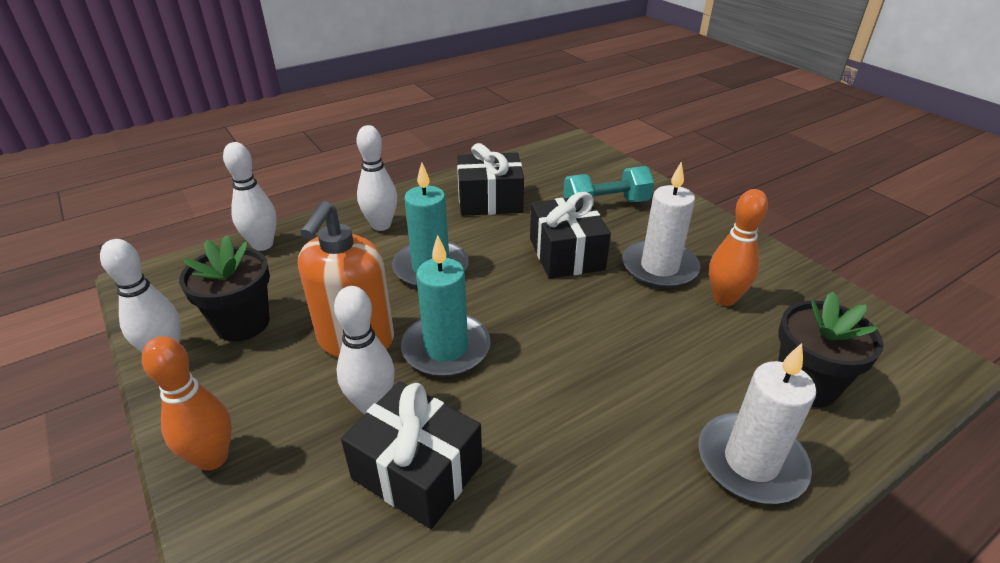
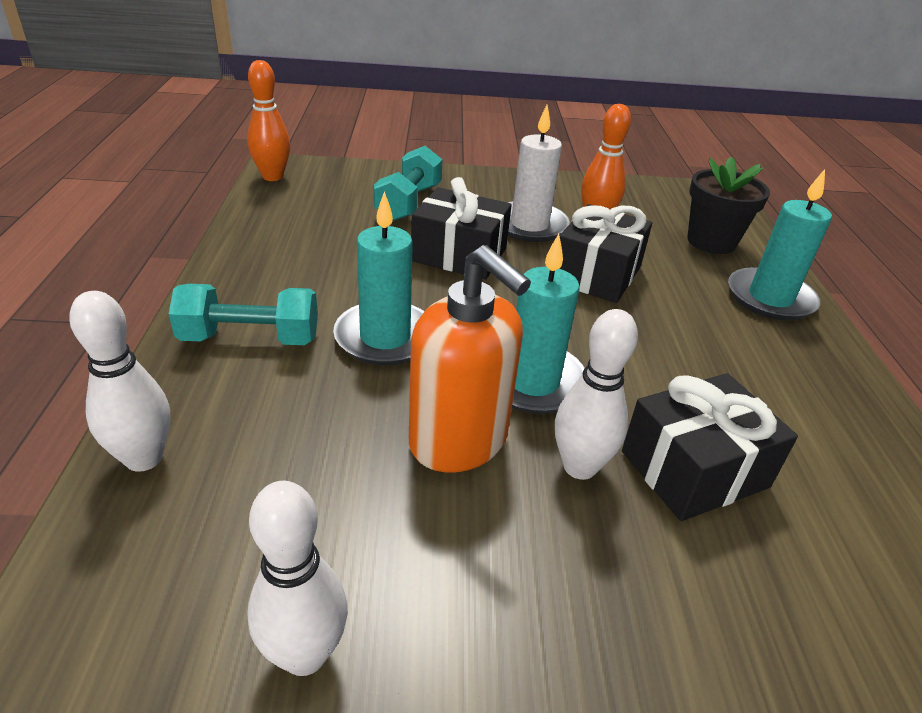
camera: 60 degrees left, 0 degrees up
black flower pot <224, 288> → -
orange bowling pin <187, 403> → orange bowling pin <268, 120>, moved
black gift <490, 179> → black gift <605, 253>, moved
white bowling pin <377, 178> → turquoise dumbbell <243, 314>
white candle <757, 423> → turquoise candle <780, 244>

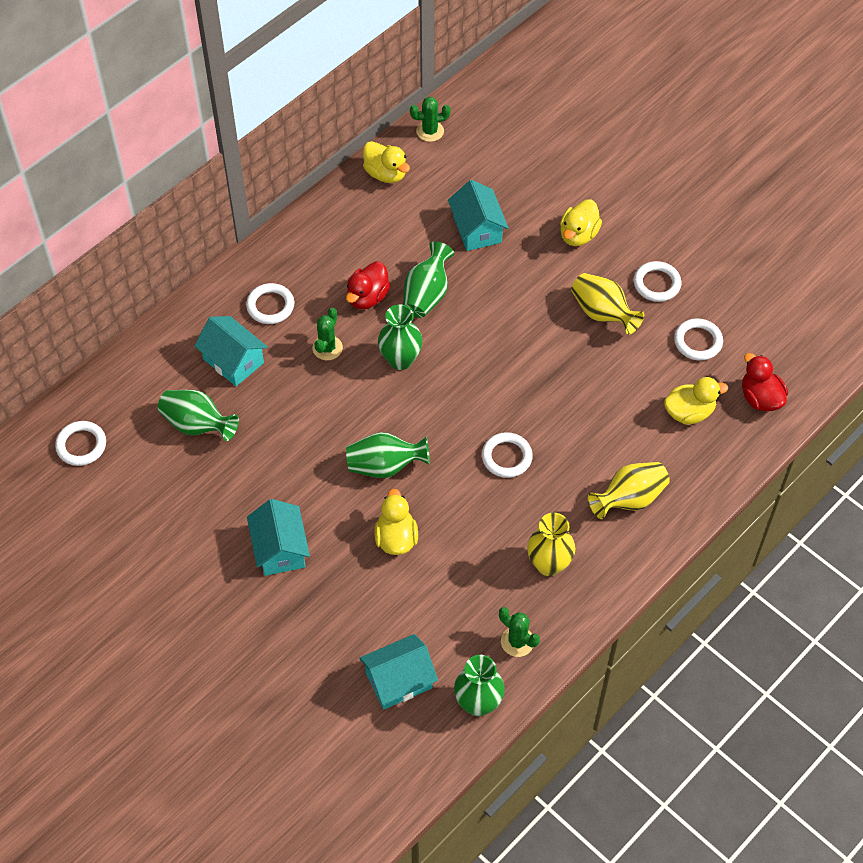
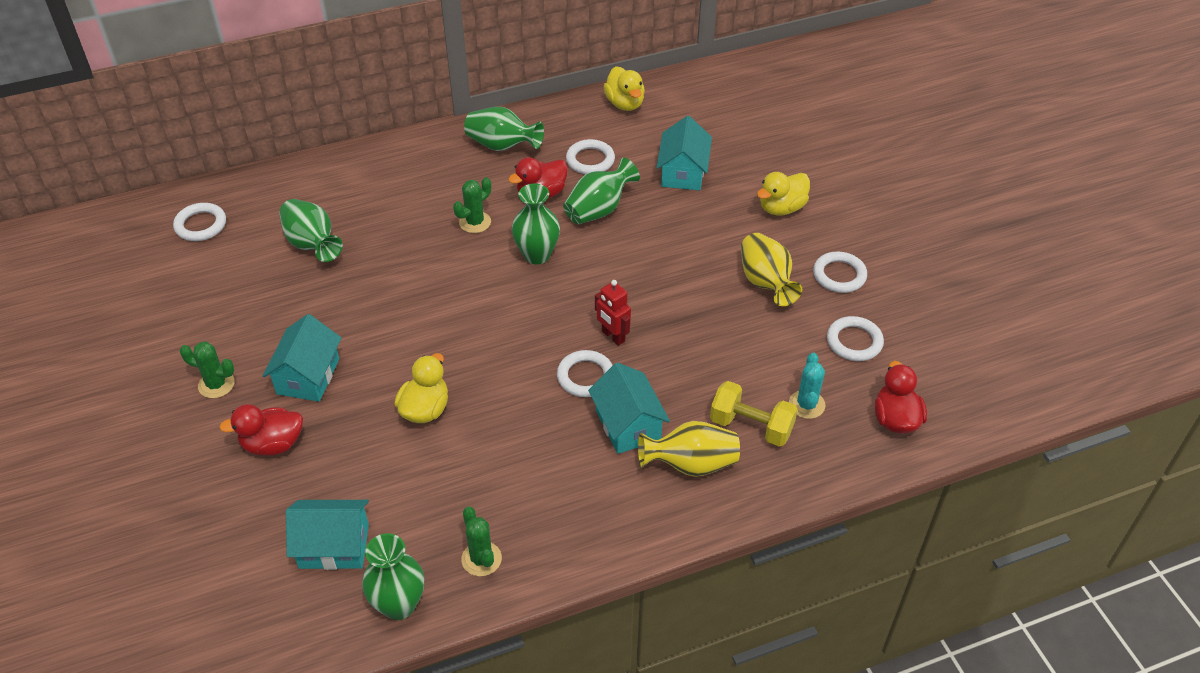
camera: 25 degrees right, 10 degrees down
yellow vase <551, 544> → -
- → red duck <261, 430>
- → red robot <613, 313>
- → yellow dumbbell <754, 414>
turquoise house <231, 351> → turquoise house <629, 408>, moved
white ring <270, 303> → white ring <590, 156>, moved
green vase <388, 455> → green vase <504, 129>, moved
green cactus <430, 119> → green cactus <207, 370>, moved
yellow duck <696, 401> → turquoise cactus <807, 386>

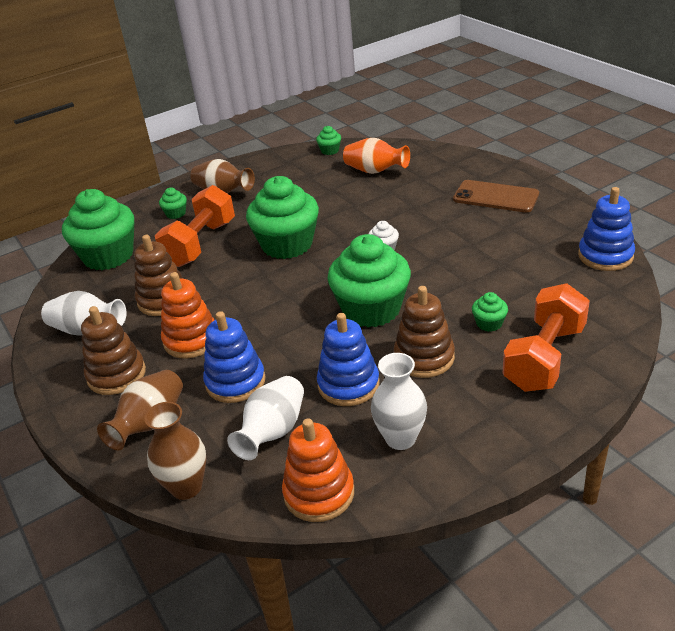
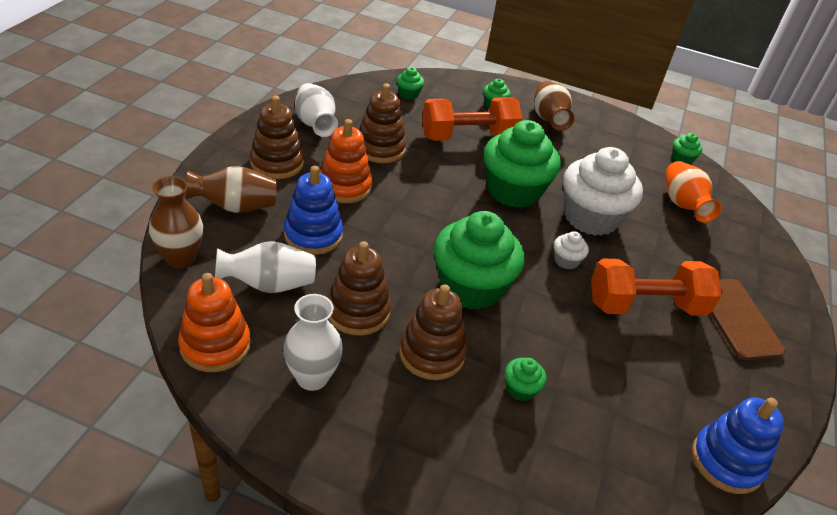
camera: 45 degrees right, 5 degrees up
- → white cupcake <603, 191>
orange dumbbell <546, 337> → orange dumbbell <656, 287>, moved
blue stacking toy <348, 359> → brown stacking toy <359, 288>
green cupcake <98, 229> → green cupcake <410, 83>, x0.42

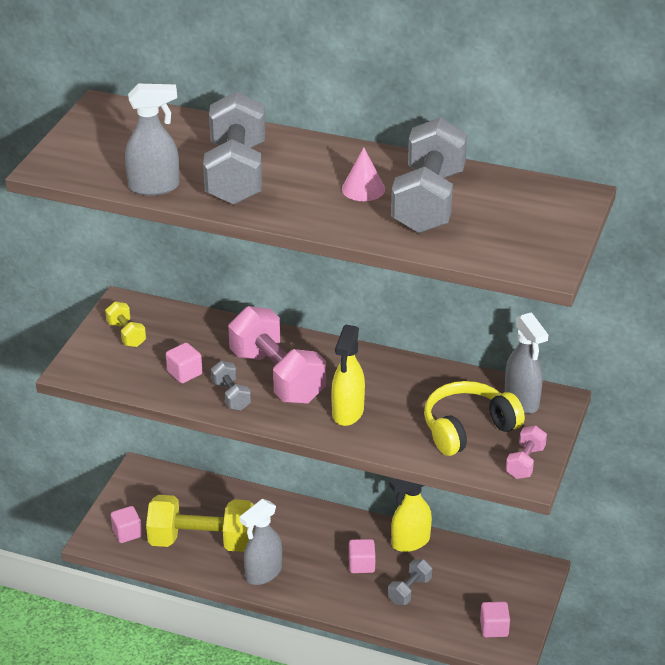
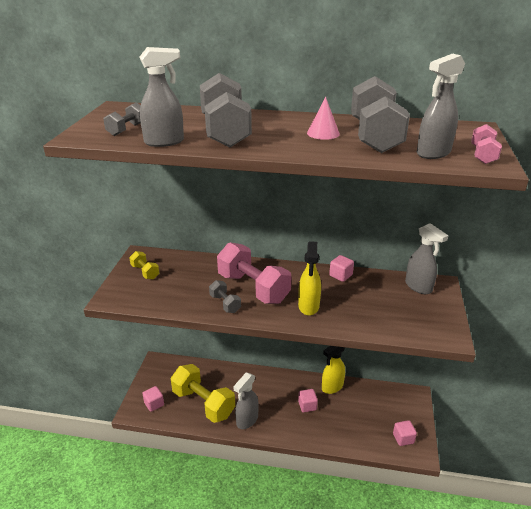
camera: 10 degrees left, 5 degrees down
yellow headphones <474, 418> → -
- → grey spray bottle <441, 106>
pink cube <184, 363> → pink cube <341, 268>, moved
grey dumbbell <410, 582> → grey dumbbell <122, 119>, moved
pink dumbbell <526, 452> → pink dumbbell <486, 144>, moved
yellow dumbbell <200, 523> → yellow dumbbell <202, 393>, 45 degrees clockwise

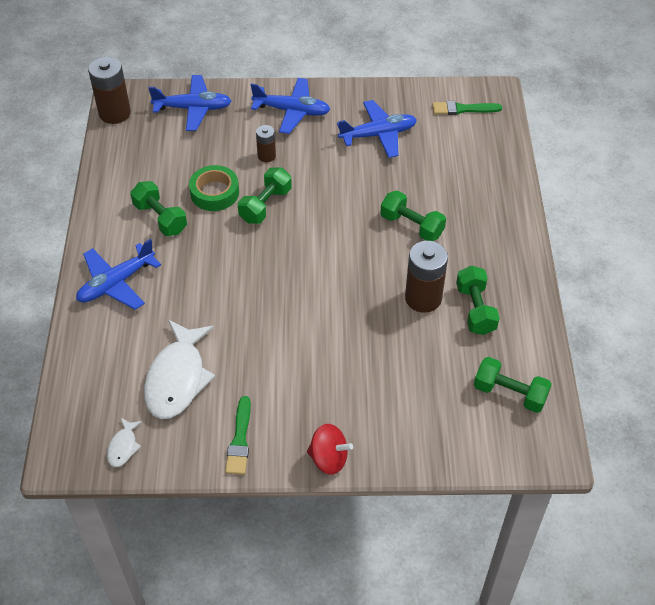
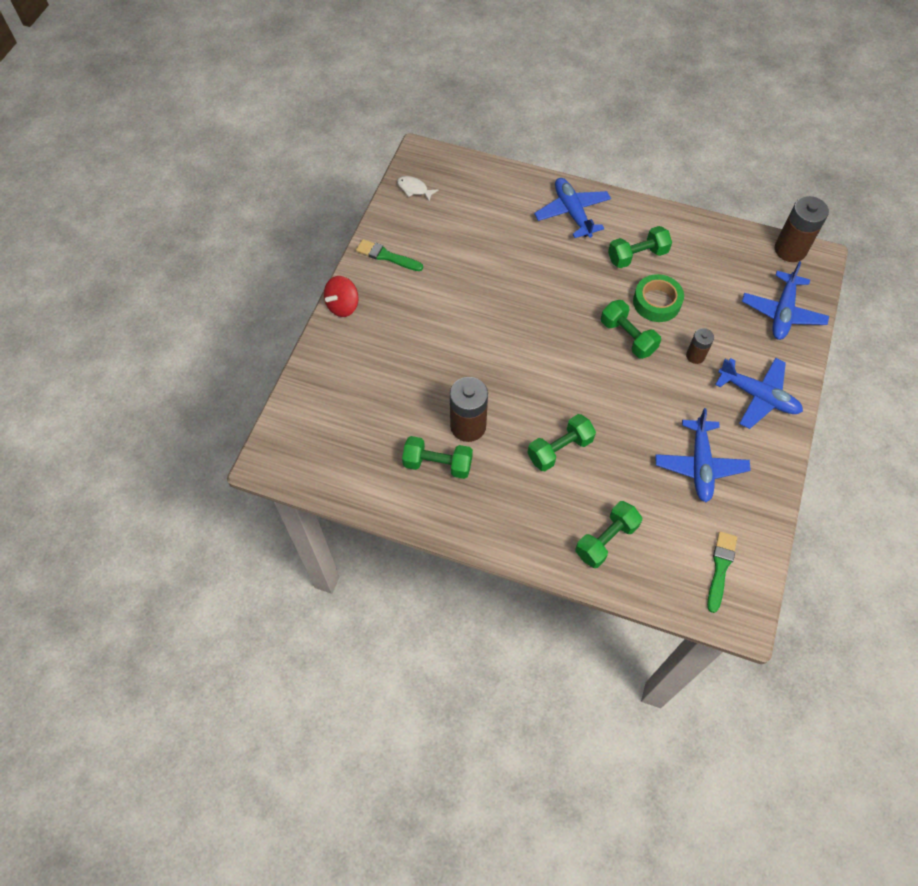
camera: 110 degrees right, 10 degrees up
white fish <179, 369> → -
green dumbbell <513, 385> → green dumbbell <608, 534>, moved
blue plane <291, 106> → blue plane <759, 393>, 90 degrees counterclockwise

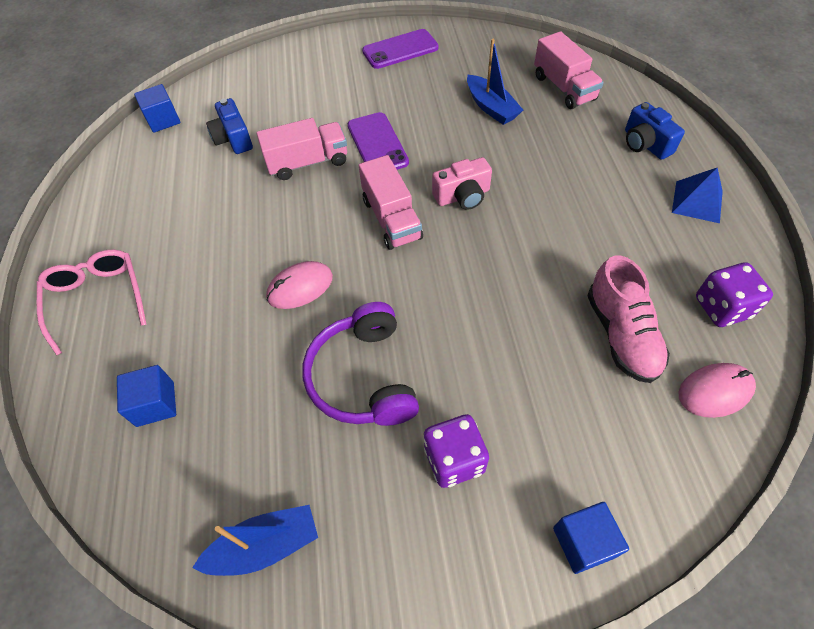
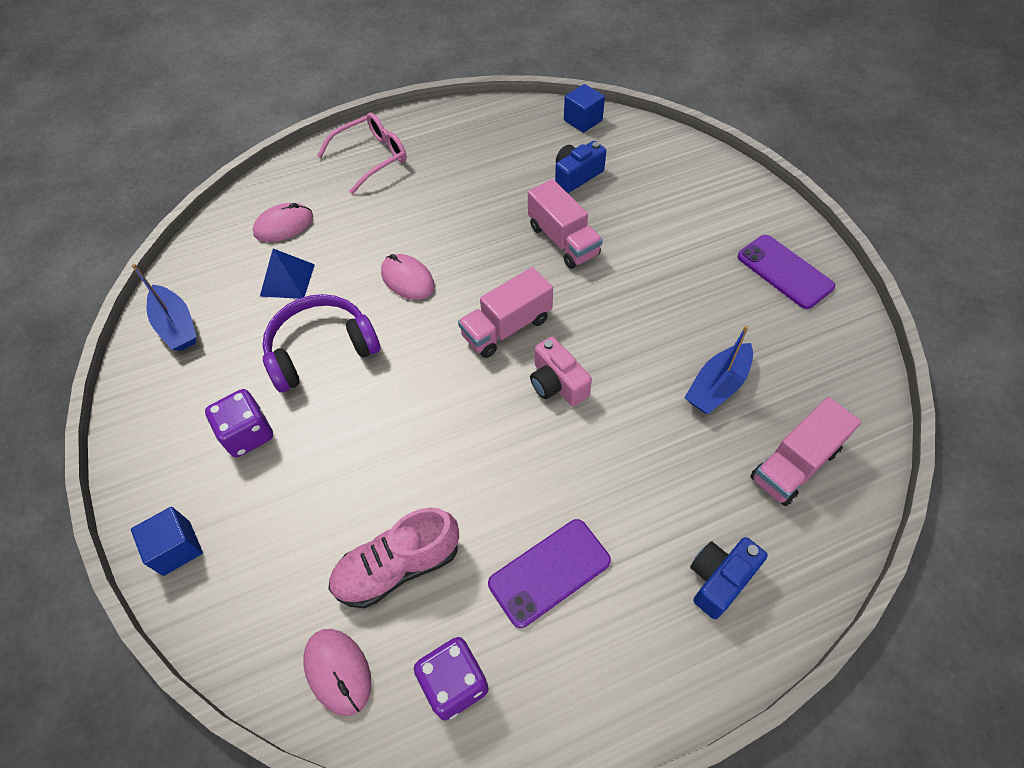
camera: 75 degrees right, 0 degrees up
purple phone <378, 141> → purple phone <549, 573>, moved
blue pyramid <697, 195> → blue pyramid <287, 274>, moved
blue cube <146, 396> → pink mouse <283, 222>

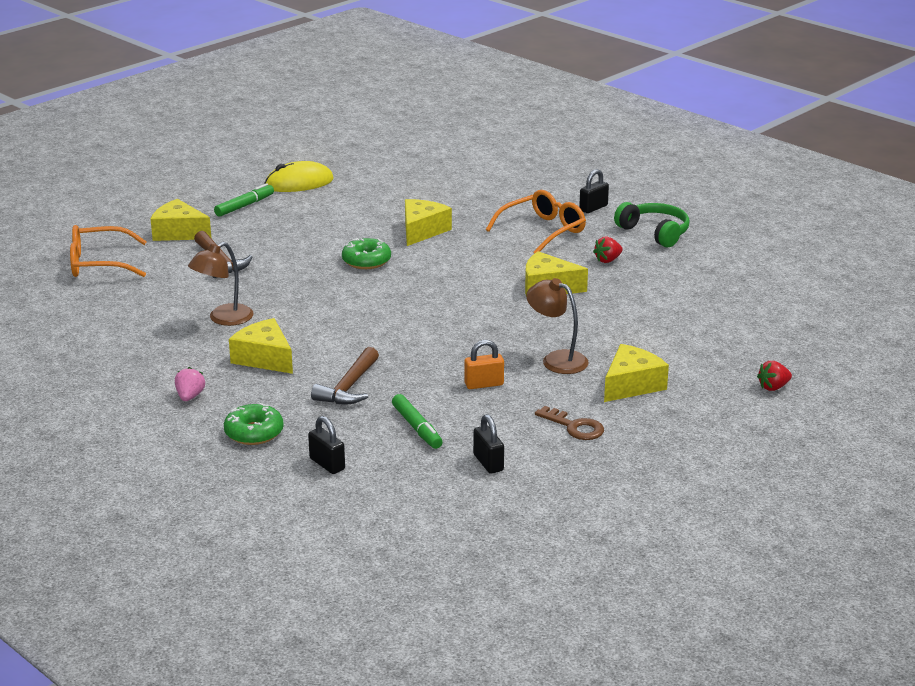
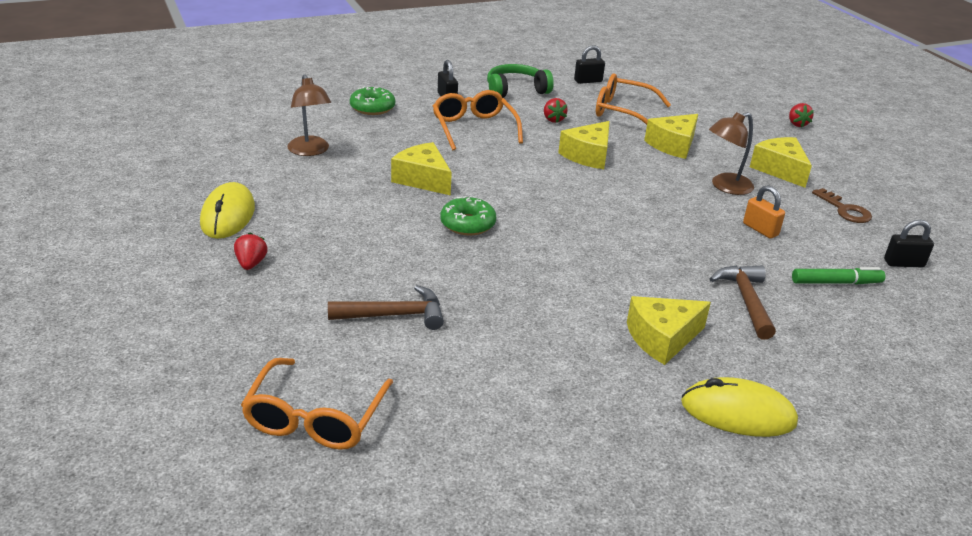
camera: 70 degrees left, 5 degrees up
- → orange glasses <633, 99>
yellow cheese <181, 220> → yellow cheese <671, 136>, moved
brown lamp <220, 284> → brown lamp <309, 115>, moved
green donut <254, 424> → green donut <372, 101>, moved
black padlock <326, 445> → black padlock <589, 64>, moved
pink strawberry <190, 384> → yellow mouse <739, 407>
green marker <244, 200> → red strawberry <251, 251>
brown hammer <345, 375> → brown hammer <743, 302>, 135 degrees counterclockwise
orange padlock <484, 364> → orange padlock <764, 212>, 45 degrees counterclockwise
brown key <569, 423> → brown key <842, 205>, 90 degrees clockwise

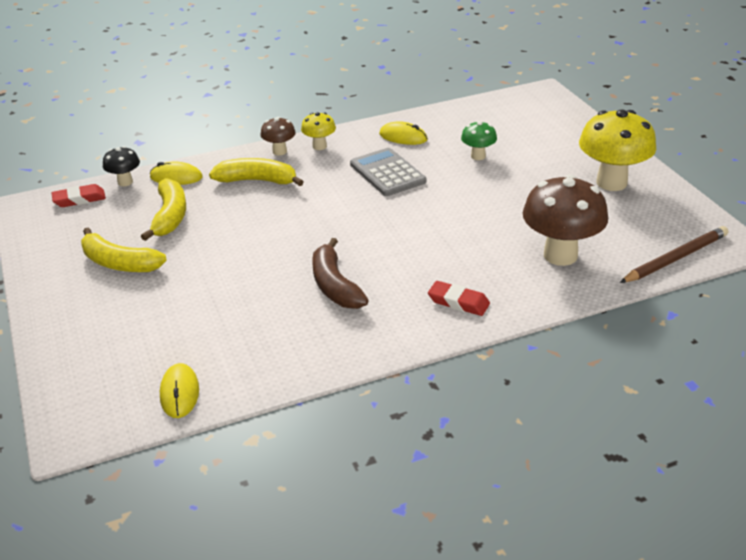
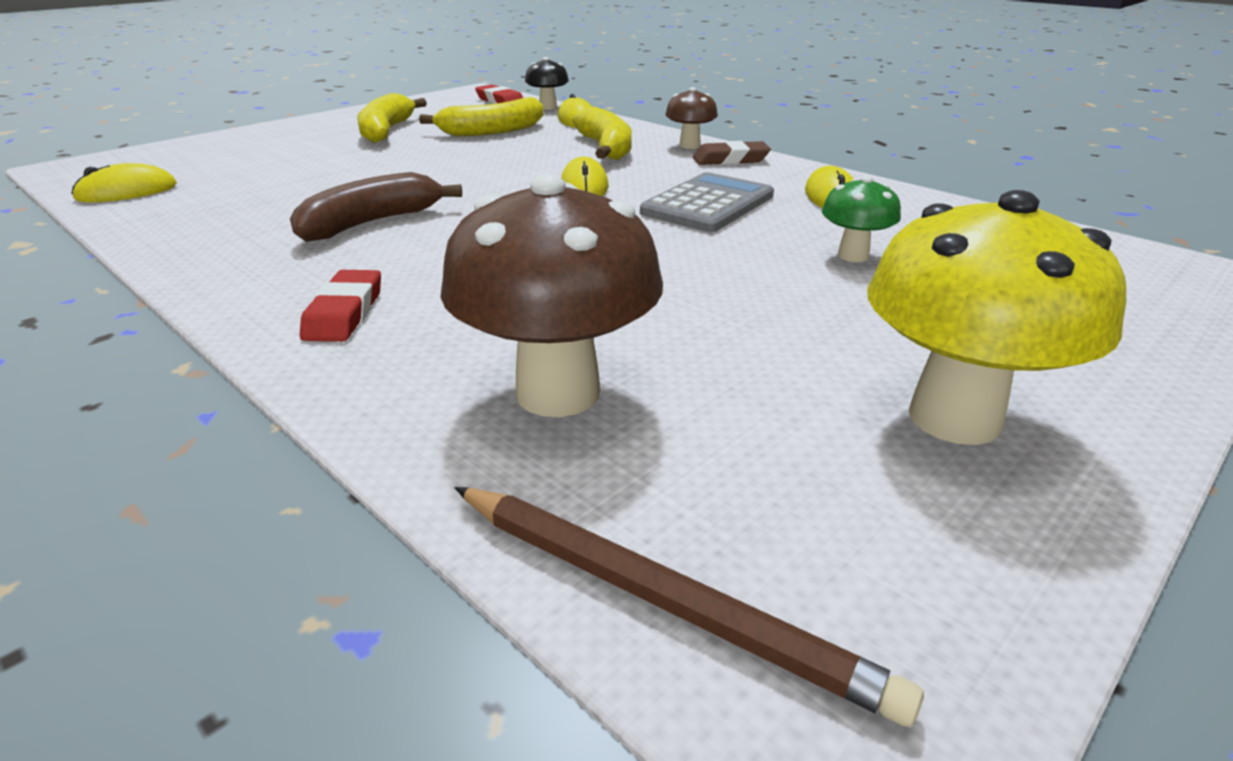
camera: 65 degrees right, 5 degrees down
- → yellow mouse <584, 176>
yellow mushroom <318, 131> → brown eraser <732, 153>

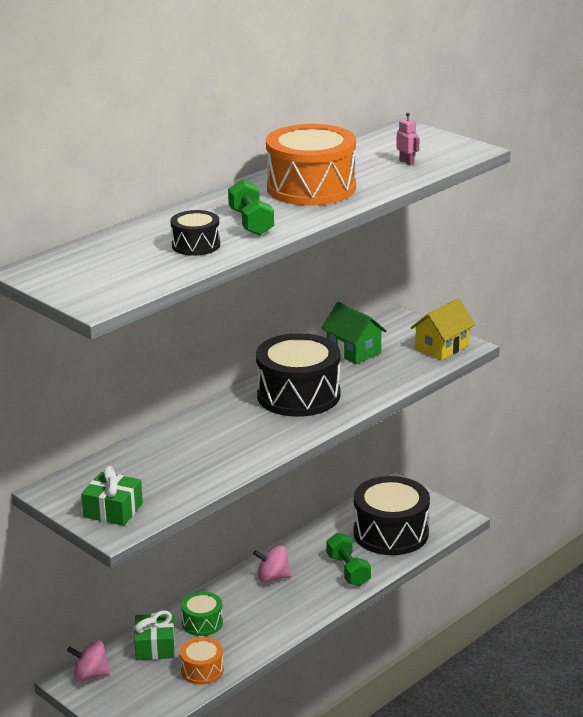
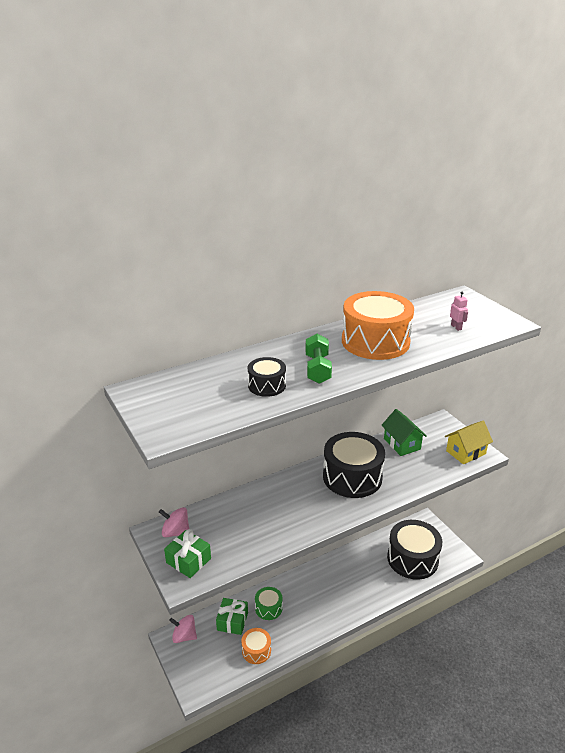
camera: 15 degrees right, 5 degrees up
green dumbbell <348, 559> → -
pink spinning top <272, 564> → pink spinning top <174, 522>, moved

